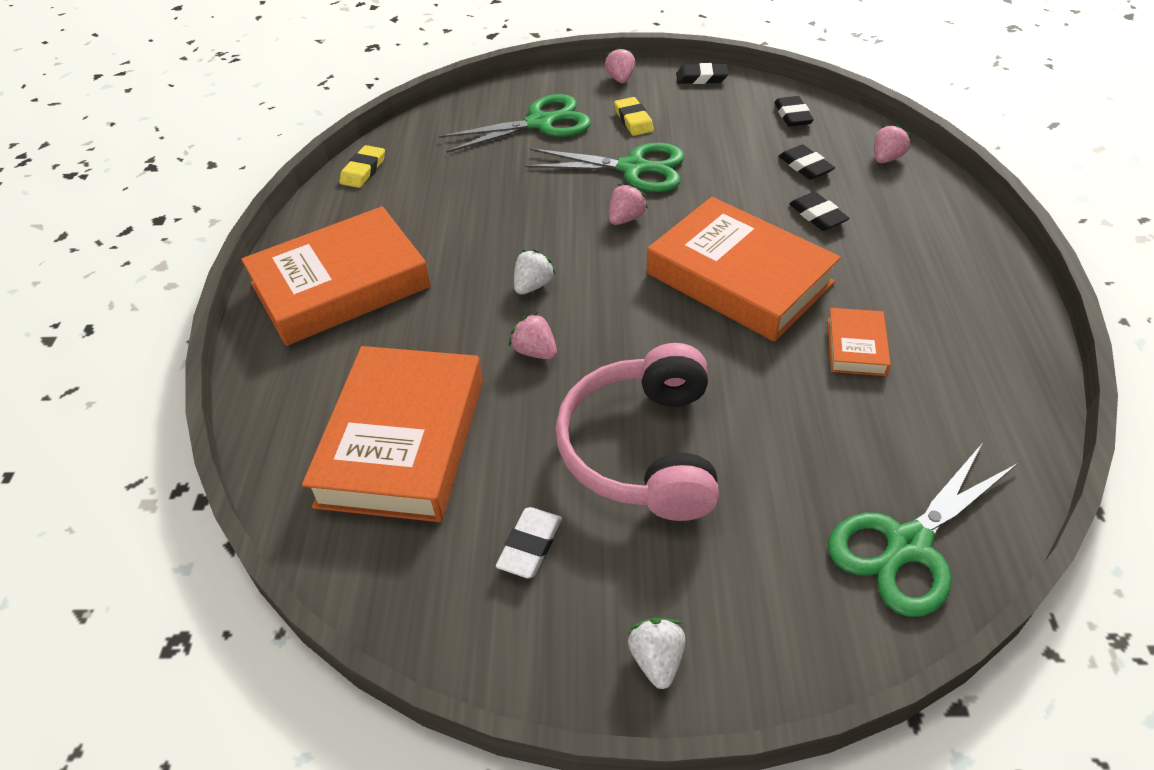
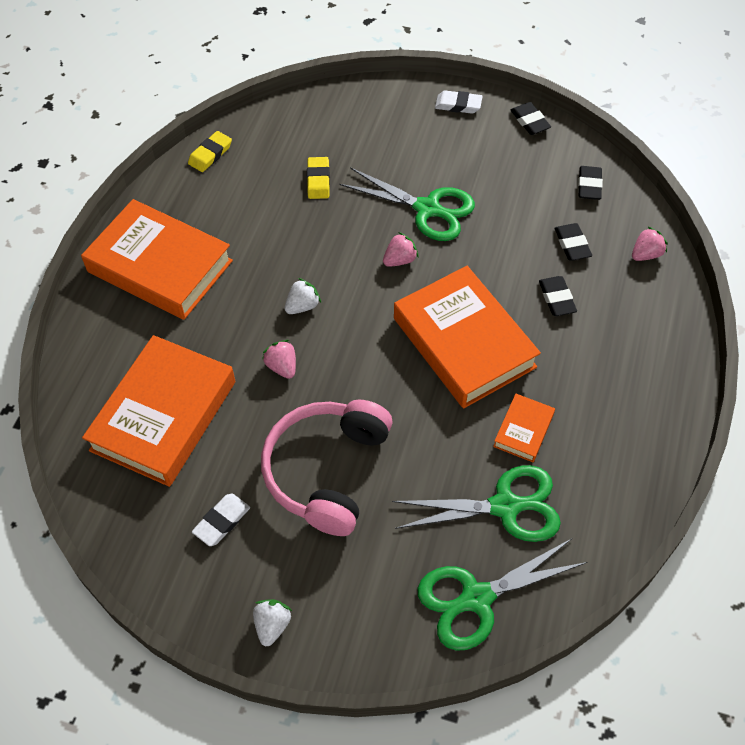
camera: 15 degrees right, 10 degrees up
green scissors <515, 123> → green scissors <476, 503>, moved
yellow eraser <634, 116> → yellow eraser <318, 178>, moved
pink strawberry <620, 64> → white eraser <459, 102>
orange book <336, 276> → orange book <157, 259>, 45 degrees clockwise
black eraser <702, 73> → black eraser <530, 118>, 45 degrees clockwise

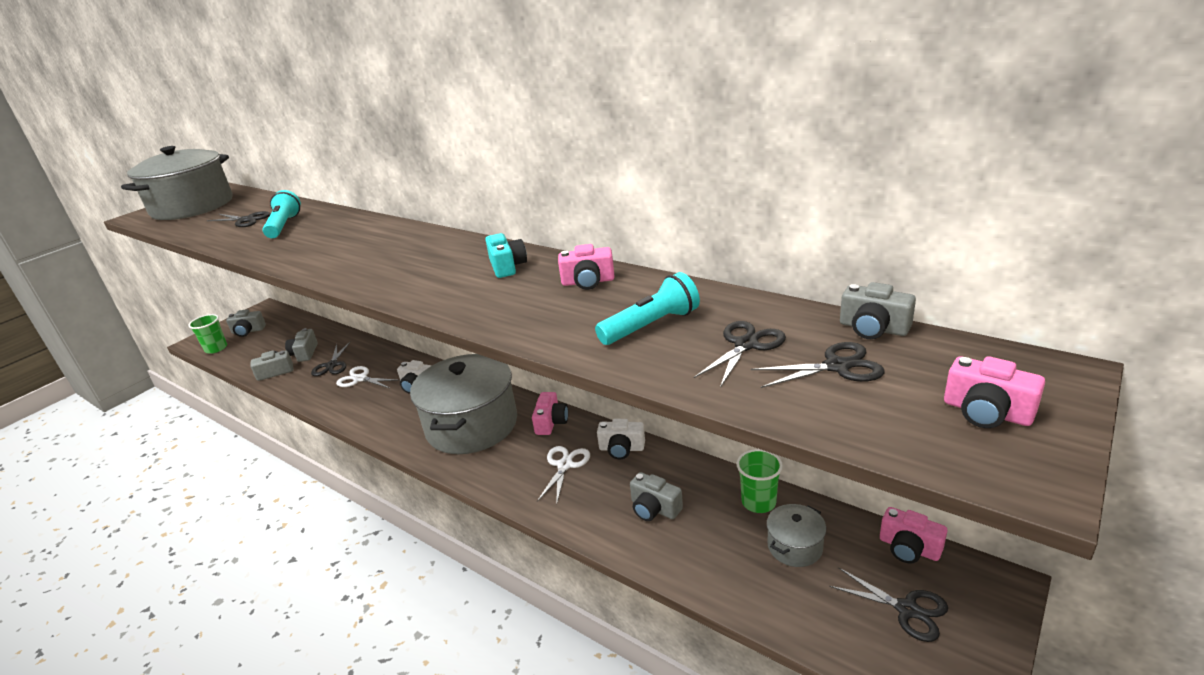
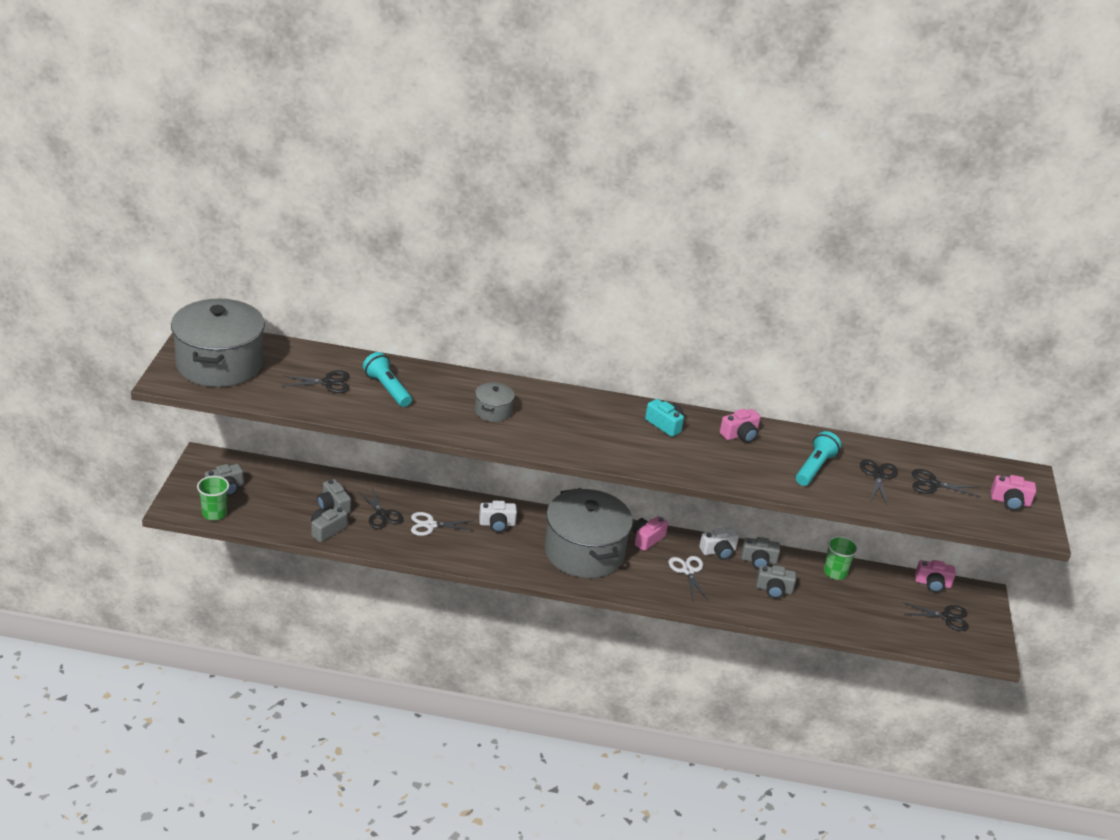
camera: 35 degrees left, 5 degrees up
grey pot <796, 535> → grey pot <495, 402>, moved
grey camera <878, 310> → grey camera <760, 553>, moved
pink camera <550, 413> → pink camera <650, 533>, 120 degrees counterclockwise
black scissors <818, 365> → black scissors <946, 483>, 135 degrees counterclockwise

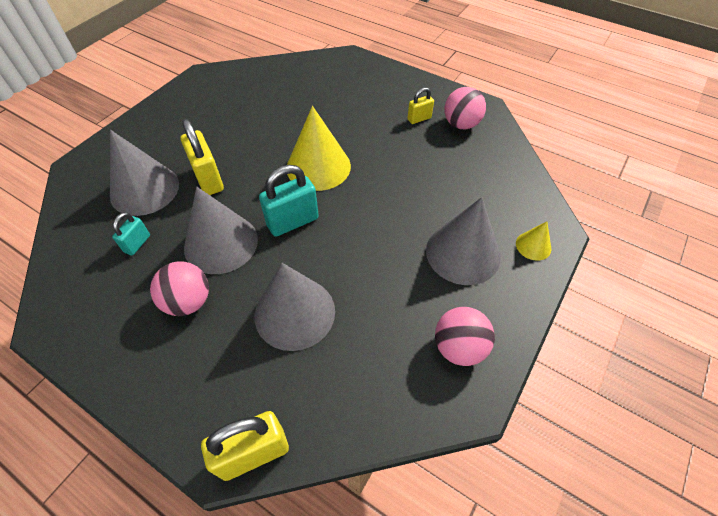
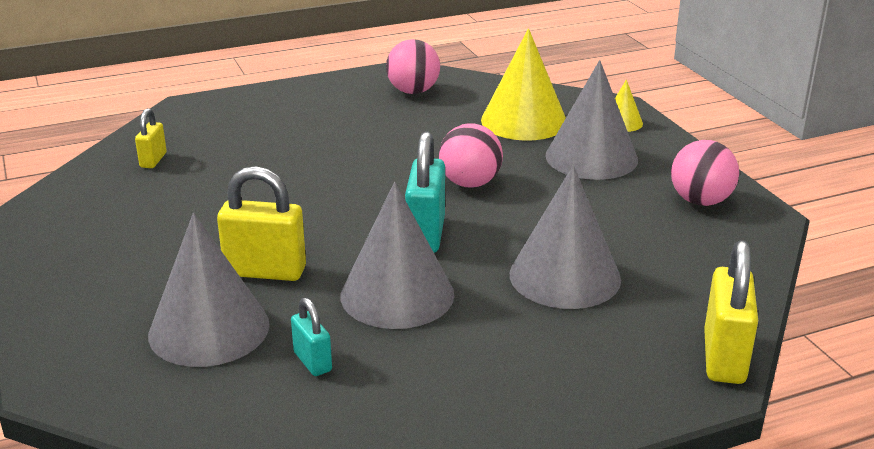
camera: 55 degrees left, 25 degrees down
pink ball <179, 288> → pink ball <471, 155>, moved
yellow cone <319, 148> → yellow cone <523, 84>, moved
yellow padlock <420, 105> → yellow padlock <151, 138>, moved

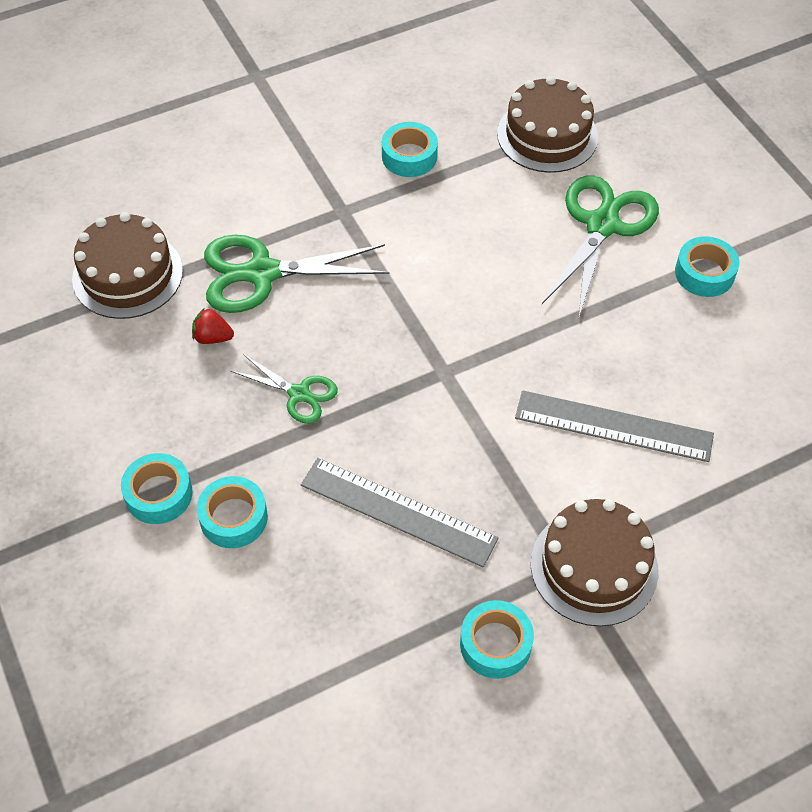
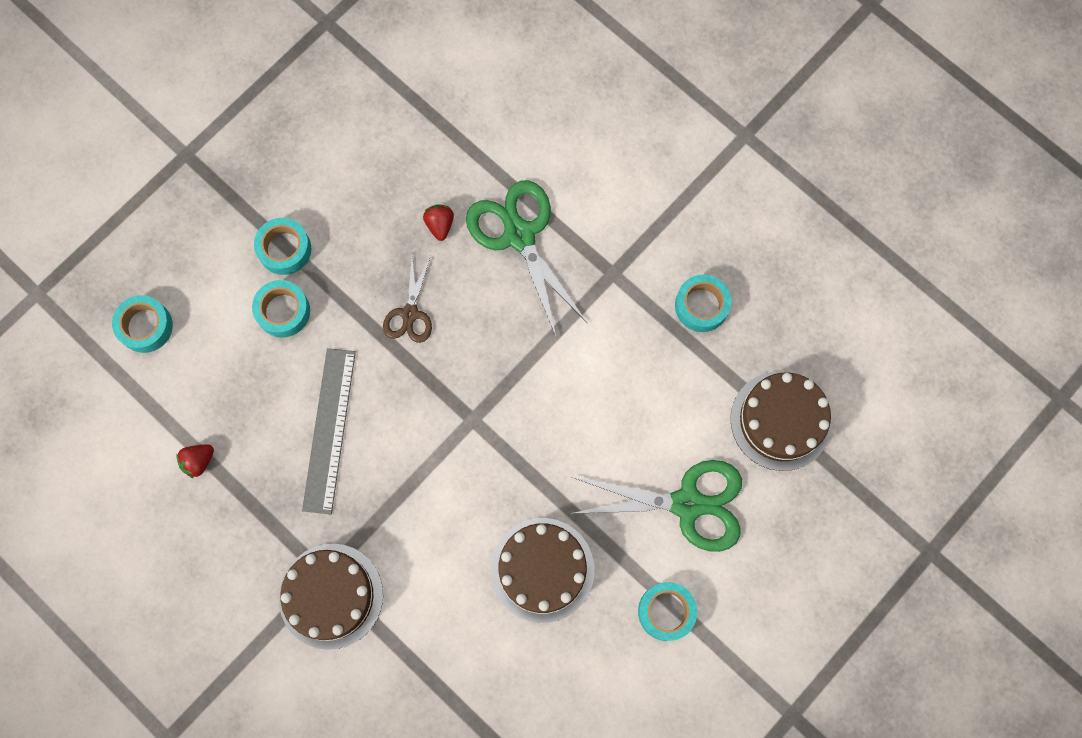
camera: 70 degrees right, 20 degrees up
grey ruler <614, 426> → -
- → red strawberry <195, 461>
brown cake <127, 265> → brown cake <542, 570>, moved
turquoise tape <497, 639> → turquoise tape <142, 324>, moved
green scissors <284, 389> → brown scissors <407, 299>

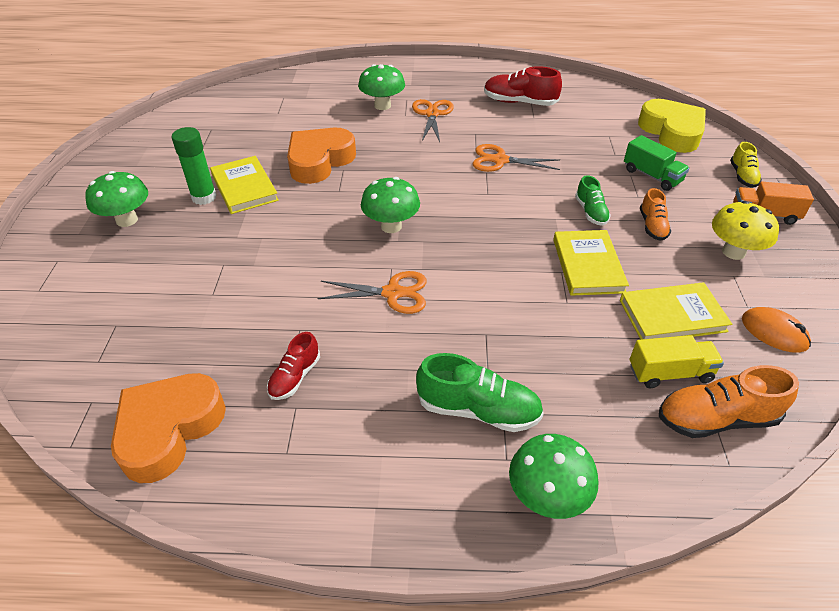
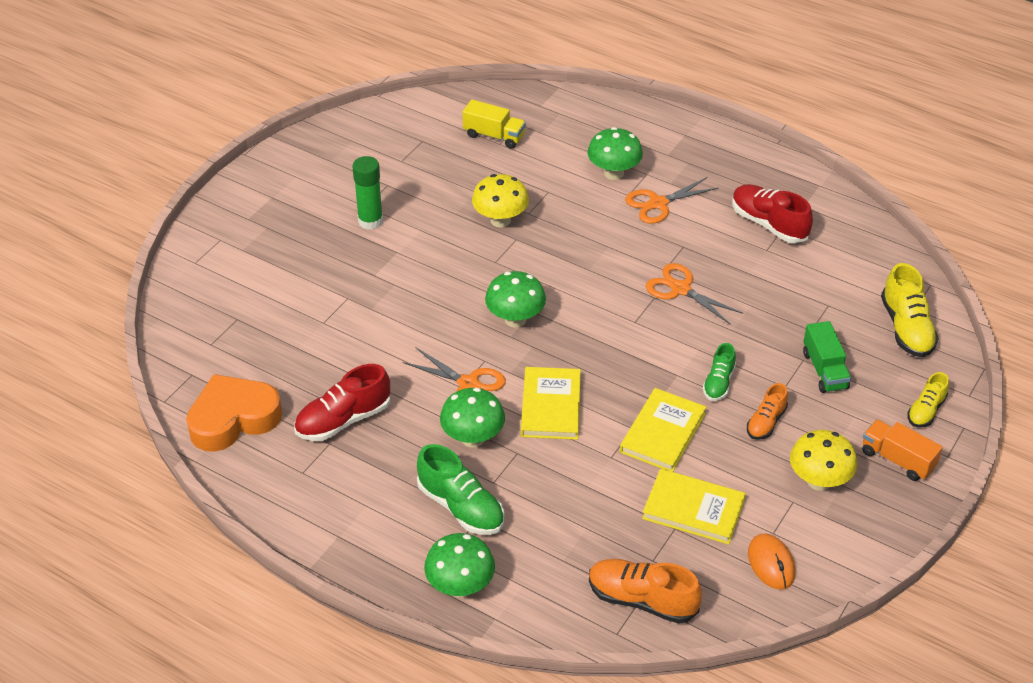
camera: 30 degrees right, 0 degrees up
green mushroom <116, 199> → green mushroom <472, 418>, moved
yellow book <244, 185> → yellow book <551, 403>, moved
yellow truck <677, 361> → yellow truck <494, 124>, moved
orange heart <321, 156> → yellow mushroom <500, 200>
yellow heart <672, 126> → yellow shoe <910, 310>
orange scissors <433, 120> → orange scissors <672, 200>, 150 degrees counterclockwise
red shoe <293, 366> → red shoe <342, 402>, x1.64

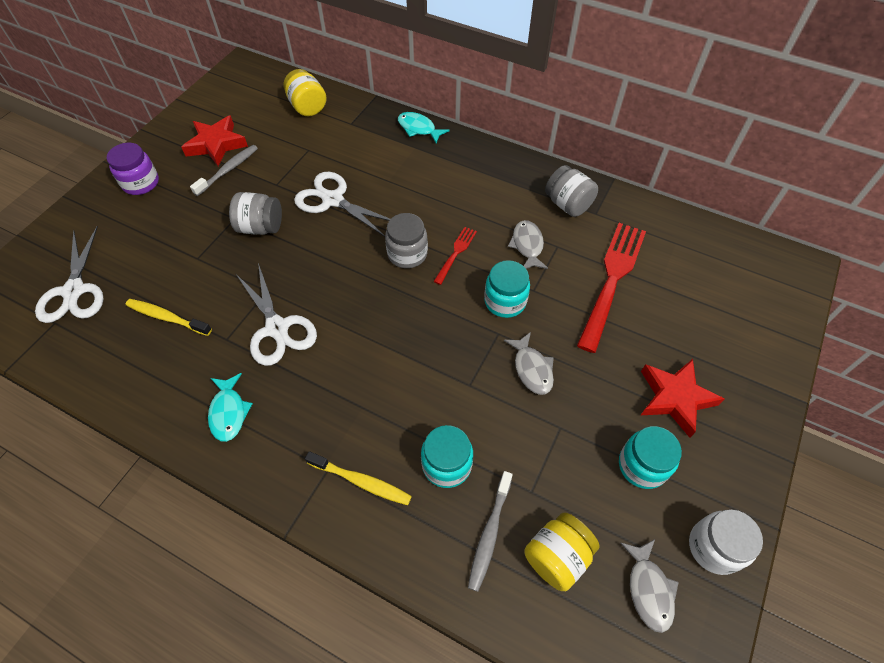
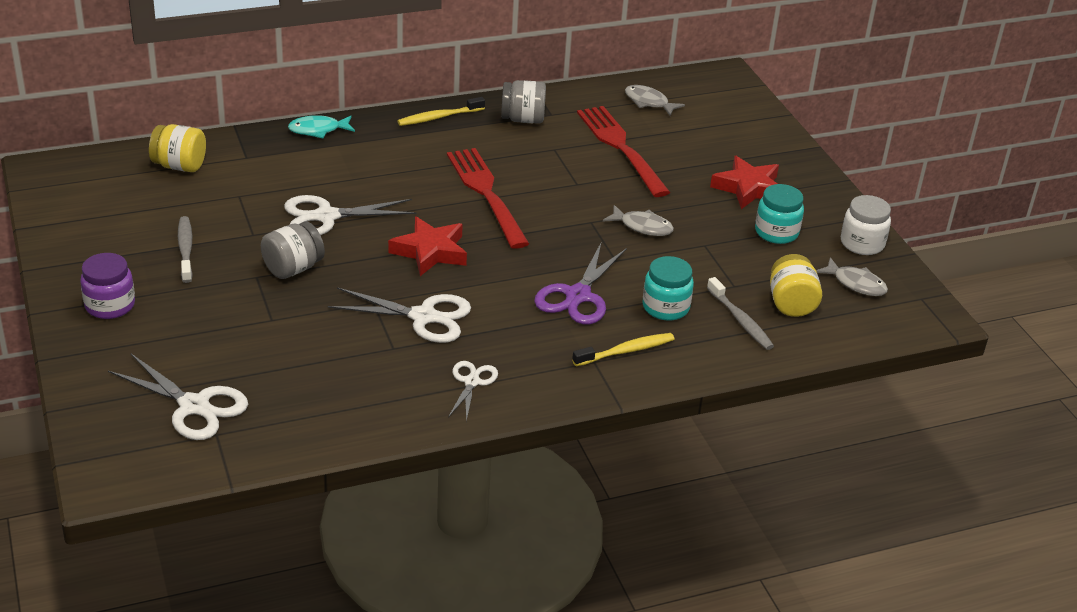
camera: 50 degrees left, 20 degrees down
grey jar <406, 240> → -
turquoise jar <507, 289> → -
- → purple scissors <580, 283>
yellow toothbrush <169, 317> → yellow toothbrush <441, 111>, moved
red star <214, 140> → red star <427, 246>, moved
grey fish <528, 244> → grey fish <655, 100>, moved
turquoise fish <230, 407> → white scissors <473, 391>
red fork <455, 256> → red fork <488, 198>, x2.07

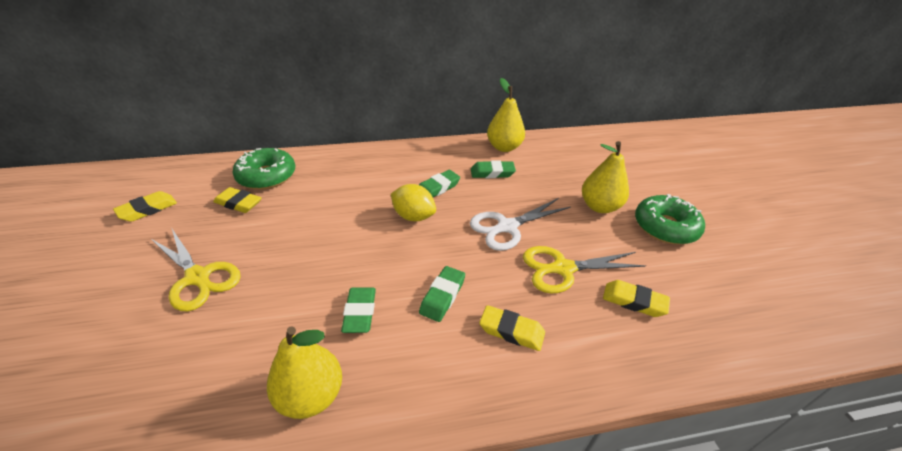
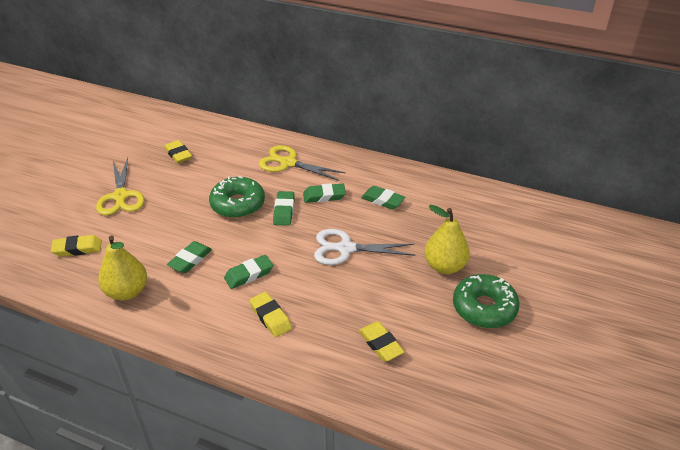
camera: 35 degrees right, 0 degrees up
yellow pear <506, 115> → -
yellow eraser <145, 206> → yellow eraser <76, 246>, moved
green donut <264, 169> → green donut <237, 197>, moved
yellow scissors <584, 269> → yellow scissors <302, 163>, moved
yellow lemon <413, 202> → green eraser <284, 208>

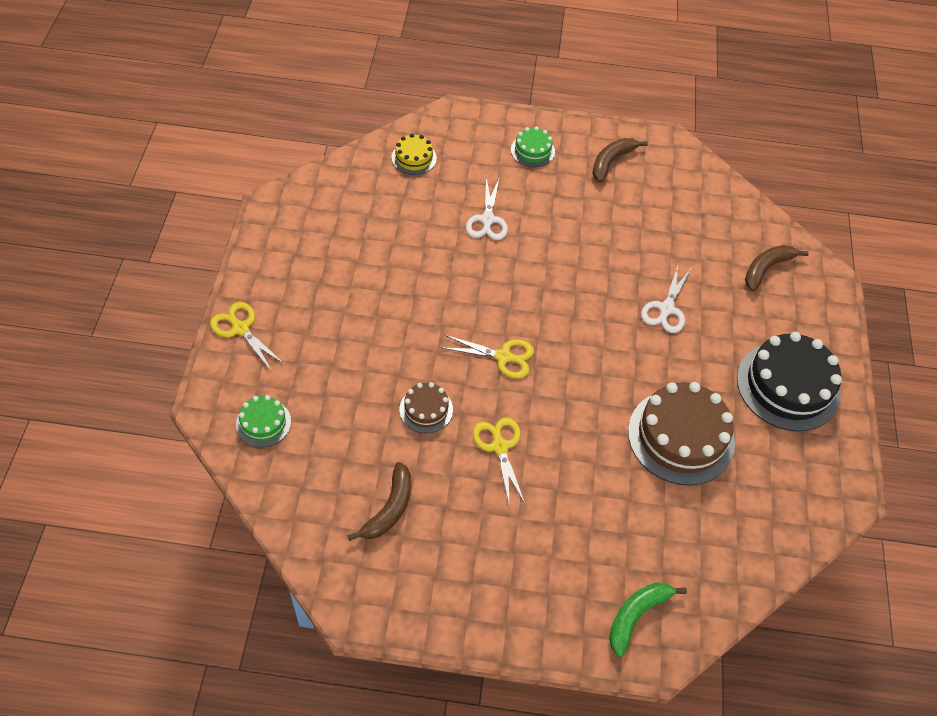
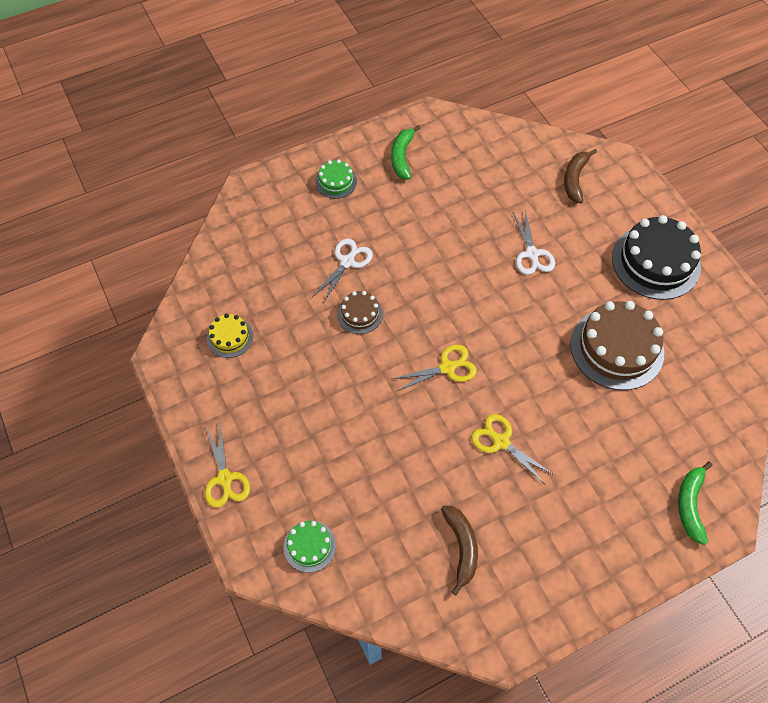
camera: 30 degrees left, 5 degrees up
yellow cake <414, 154> → yellow cake <230, 336>, moved
brown cake <426, 407> → brown cake <360, 312>, moved
brown banana <620, 160> → green banana <405, 152>
yellow scissors <247, 337> → yellow scissors <227, 467>, 120 degrees counterclockwise
white scissors <487, 208> → white scissors <342, 270>, 120 degrees counterclockwise

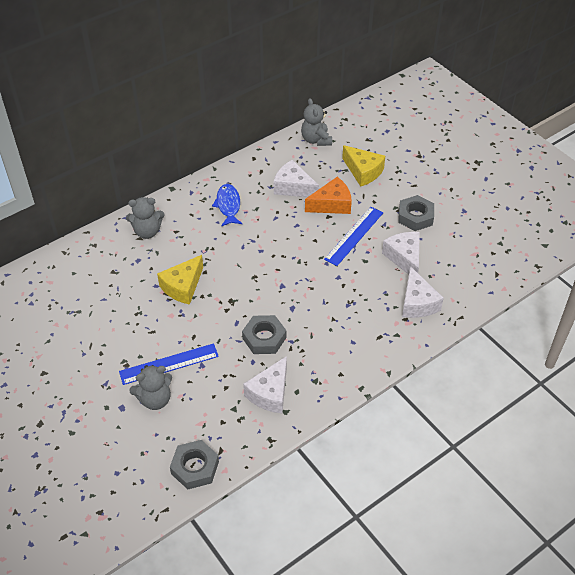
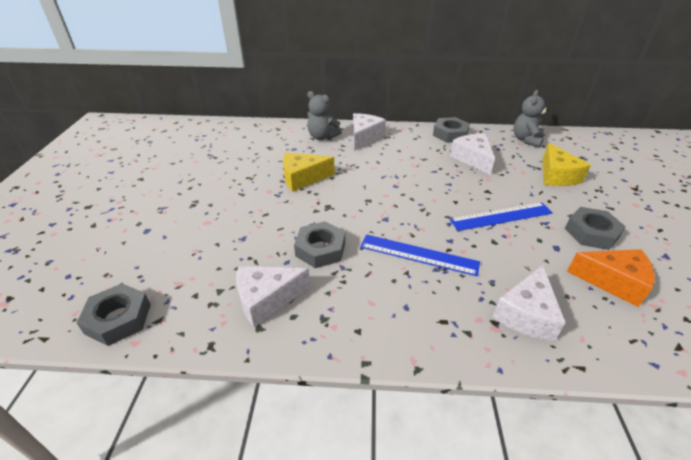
camera: 40 degrees right, 10 degrees down
grey teddy bear <150, 387> → -
blue fish <227, 205> → -
- → grey nut <451, 130>
blue ruler <169, 364> → blue ruler <420, 255>, moved
orange cheese <328, 195> → orange cheese <611, 278>, moved
white cheese <401, 253> → white cheese <369, 131>, moved

